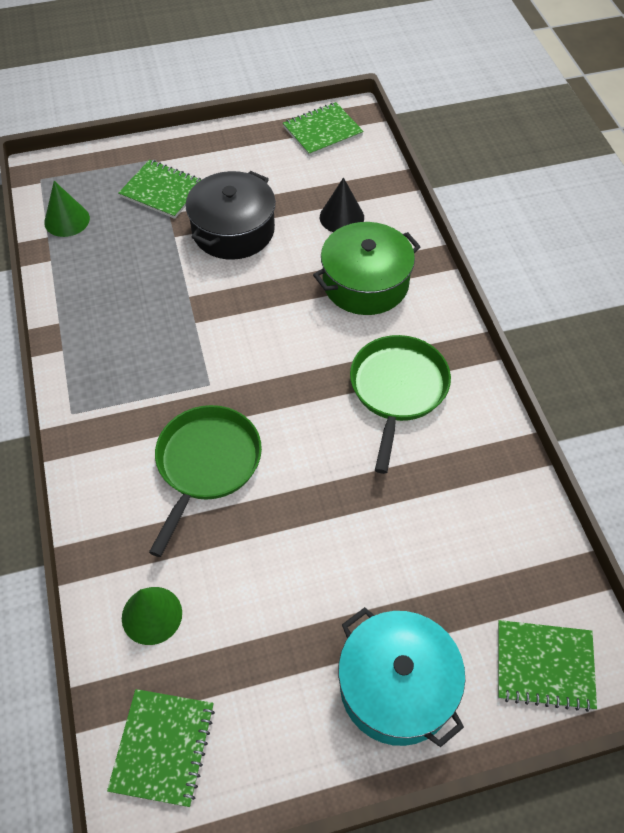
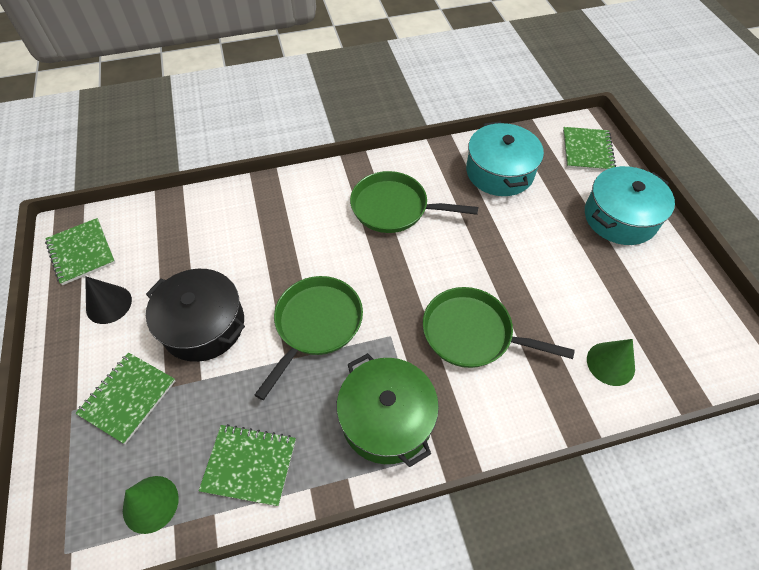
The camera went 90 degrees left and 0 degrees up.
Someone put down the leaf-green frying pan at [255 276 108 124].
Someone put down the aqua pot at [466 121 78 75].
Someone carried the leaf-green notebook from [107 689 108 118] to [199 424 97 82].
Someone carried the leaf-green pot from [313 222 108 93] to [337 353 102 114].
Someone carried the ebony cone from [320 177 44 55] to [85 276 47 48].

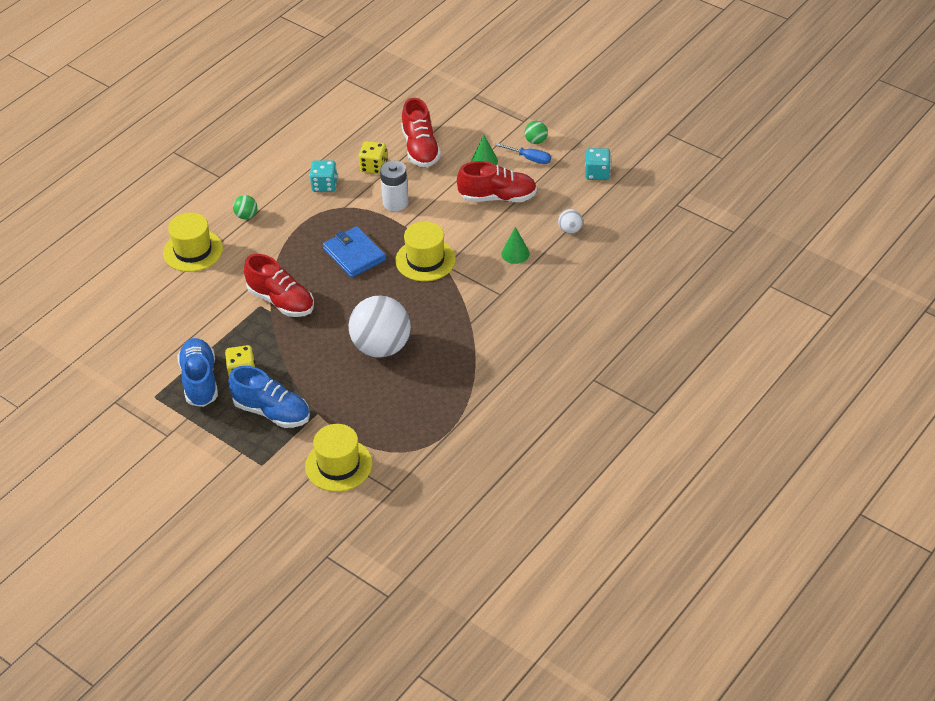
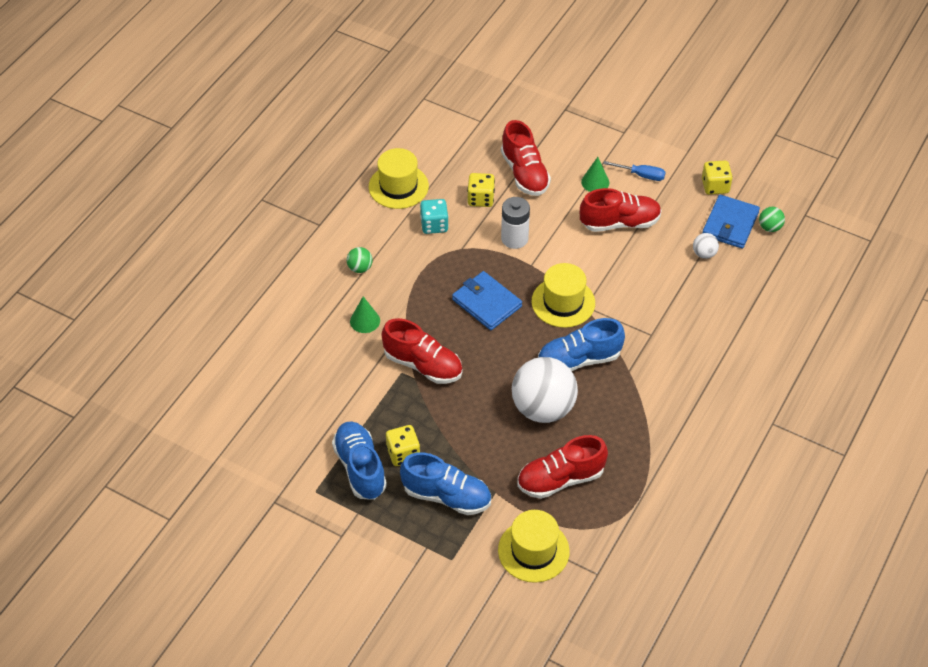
The camera went 10 degrees left and 5 degrees up.
Someone put down the crimson lace-up shoe at [517 435 91 64].
Someone put down the cobalt lace-up shoe at [538 318 87 53].
Someone put down the cobalt wallet at [703 195 57 54].
Someone carried the bright yellow top hat from [163 212 60 60] to [369 148 60 61].
Someone carried the leaf-green cone from [501 227 29 37] to [350 296 30 37].
Someone carried the leaf-green ball from [525 121 23 23] to [759 207 26 25].
Someone repainted the aqua dice at [585 148 26 32], which became the bright yellow dice at [702 161 31 34].

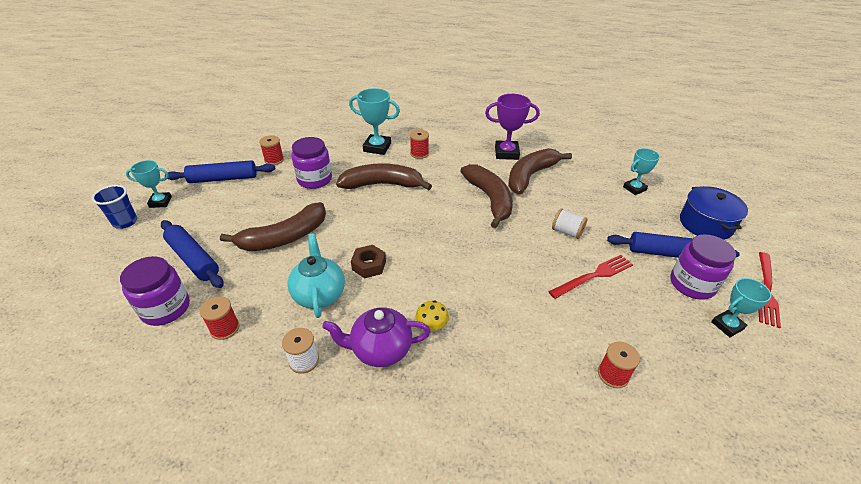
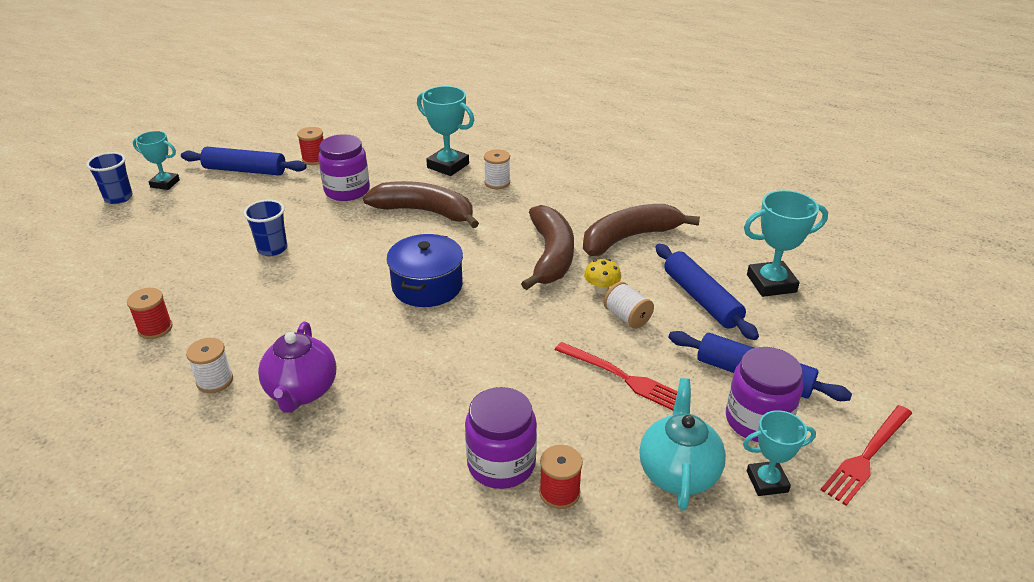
The camera went 20 degrees right and 5 degrees down.
Someone took away the dark brown nut at [351 245 35 33].
Someone took away the purple trophy at [485 94 55 66].
Someone carried the purple jar from [120 256 70 70] to [465 387 72 102].
Someone carried the cobalt rolling pin from [161 220 63 68] to [655 244 104 96].
Someone carried the aqua tea pot from [288 234 57 84] to [640 378 86 132].
Someone carried the bright yellow mushroom from [415 300 34 32] to [584 259 37 35].
Someone carried the cobalt pot from [680 186 68 54] to [387 234 76 73].
Someone swapped the dark brown toy banana at [220 202 106 49] for the cobalt beaker at [243 199 44 57].
Someone repainted the crimson spool at [410 130 19 29], which became the snow-white spool at [484 149 26 40].
Someone rotated the purple tea pot at [322 307 109 60] by 105 degrees counterclockwise.
Someone rotated the crimson dinner fork at [548 255 85 44] by 45 degrees clockwise.
Someone scaled the aqua trophy at [623 148 37 47] by 1.53.

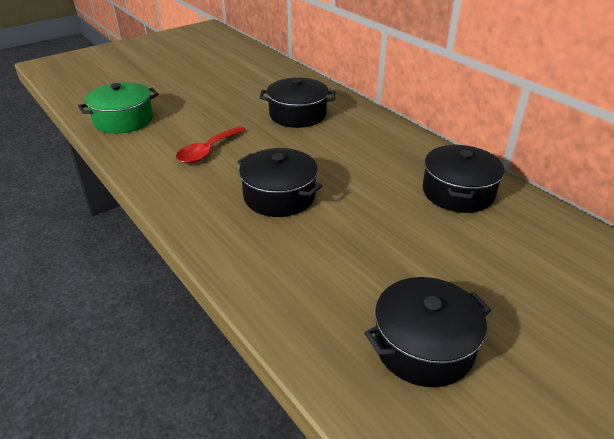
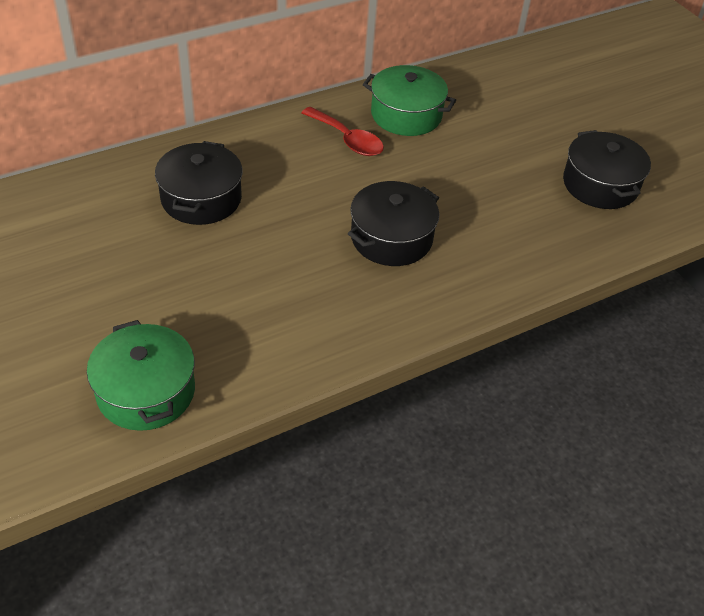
The camera went 85 degrees left and 10 degrees up.
Someone carried the crimson spoon from [176 126 70 37] to [301 107 83 49].
Someone repainted the ebony pot at [423 144 82 69], which became the leaf-green pot at [363 65 93 71].

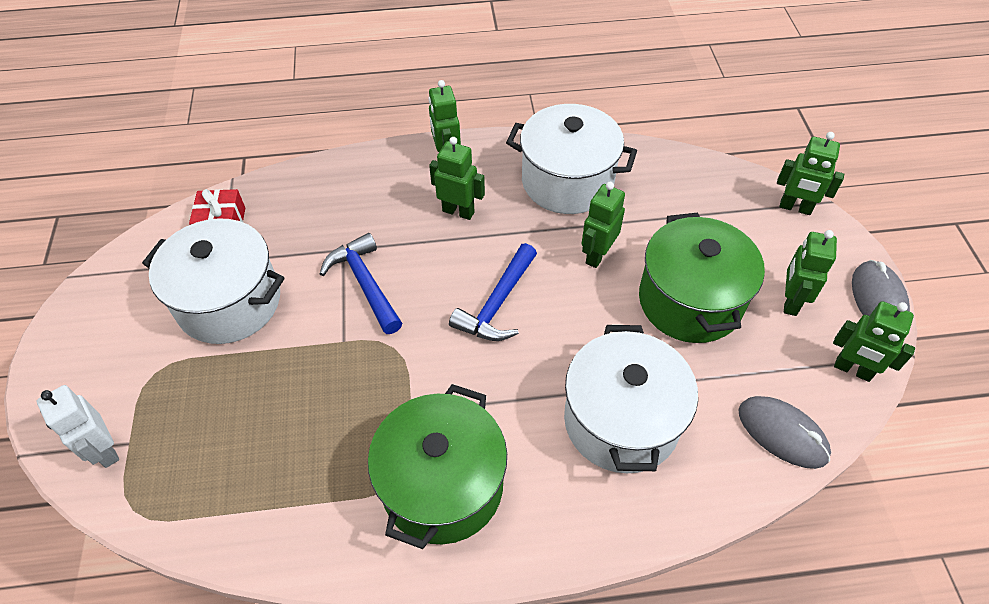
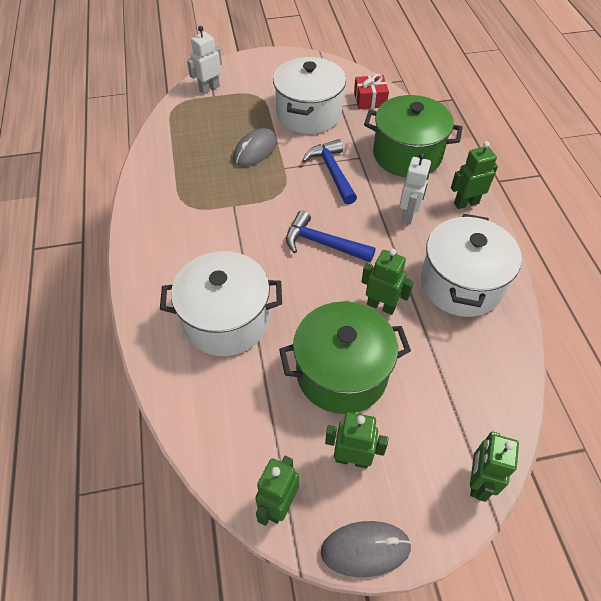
The camera went 85 degrees right and 0 degrees up.
Someone carried the leaf-green pot from [368 384 139 165] to [364 95 99 82].
Someone carried the ash-grey PC mouse from [738 396 93 73] to [233 128 44 39].
Someone repainted the leaf-green robot figure at [429 137 56 83], which became the snow-white robot figure at [399 153 32 71].
Someone rotated the cobalt claw hammer at [320 233 82 101] by 75 degrees counterclockwise.

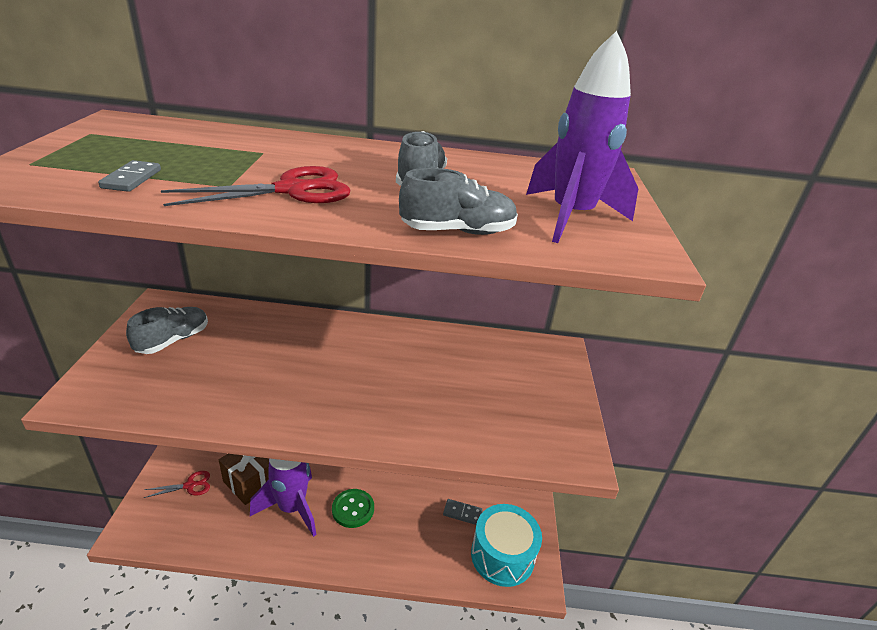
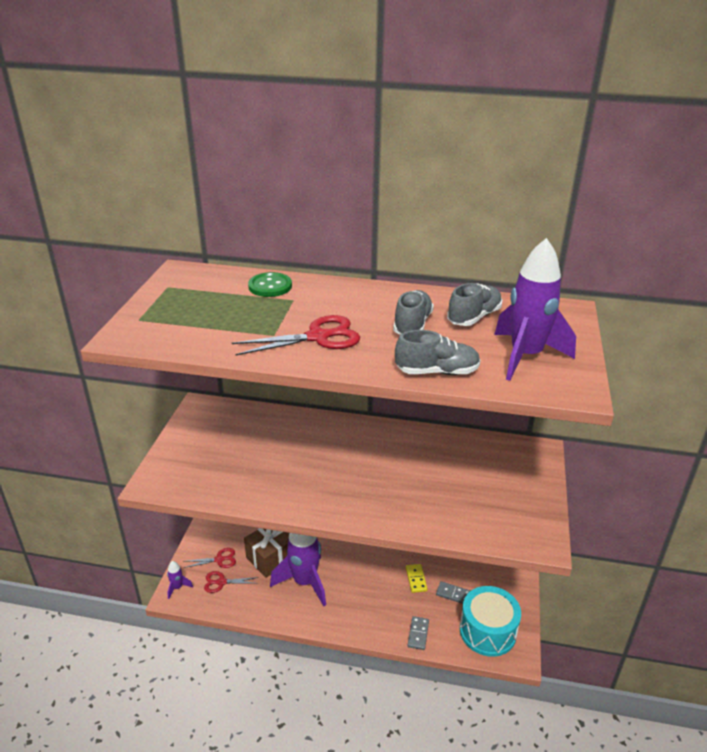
The camera went 10 degrees right and 0 degrees up.
Someone put down the purple toy rocket at [167 561 26 38].
Someone put down the crimson pair of scissors at [204 571 55 22].
Someone put down the bright yellow domino piece at [406 564 21 29].
Someone carried the ash-grey domino piece from [98 160 63 32] to [408 616 21 34].
Someone carried the ash-grey lace-up shoe from [126 307 82 47] to [447 283 55 43].
Someone carried the leaf-green sewing button from [332 489 42 39] to [248 272 44 25].

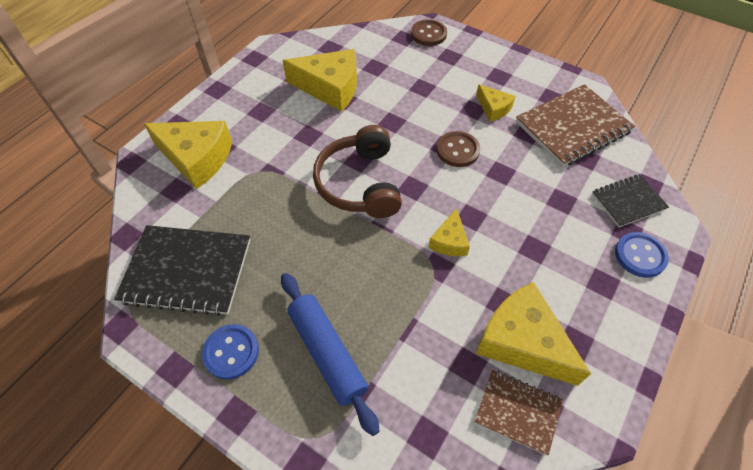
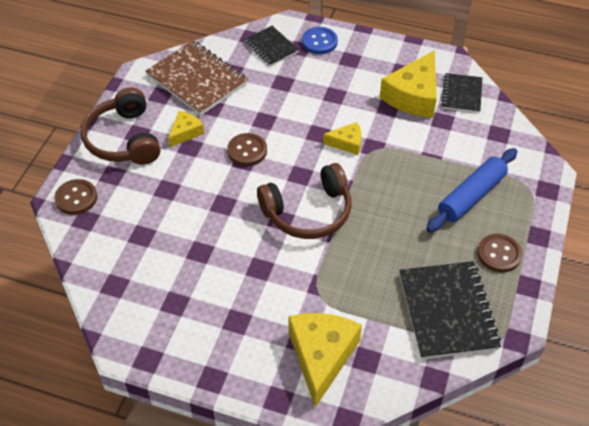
The camera went 105 degrees left and 5 degrees down.
Someone took away the bright yellow cheese wedge at [282 49 75 63].
Someone put down the dark brown headset at [81 87 79 78].
Someone repainted the cobalt sewing button at [202 324 57 56], which became the dark brown sewing button at [477 234 45 38].
Someone repainted the dark brown notebook at [474 370 89 86], which became the ebony notebook at [441 73 41 40].

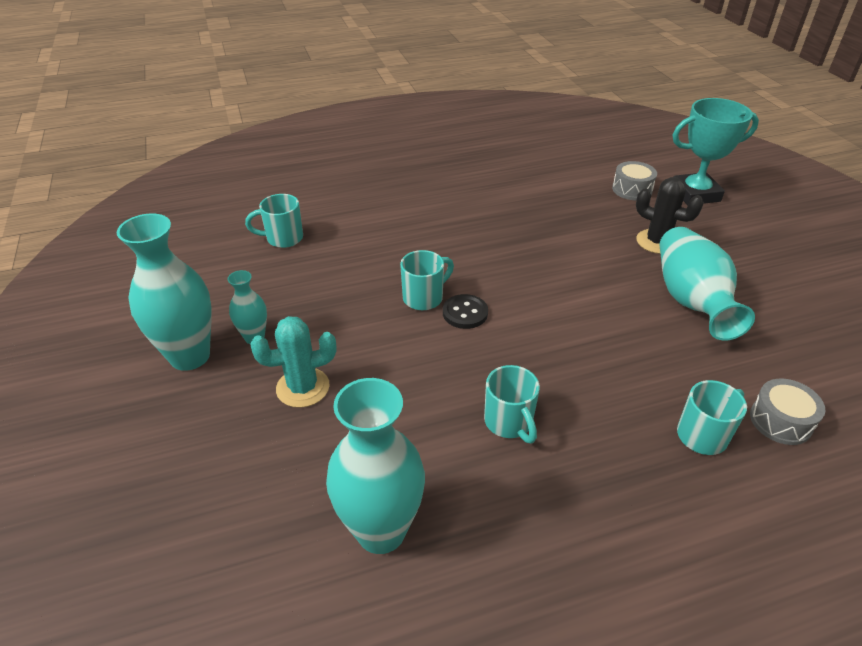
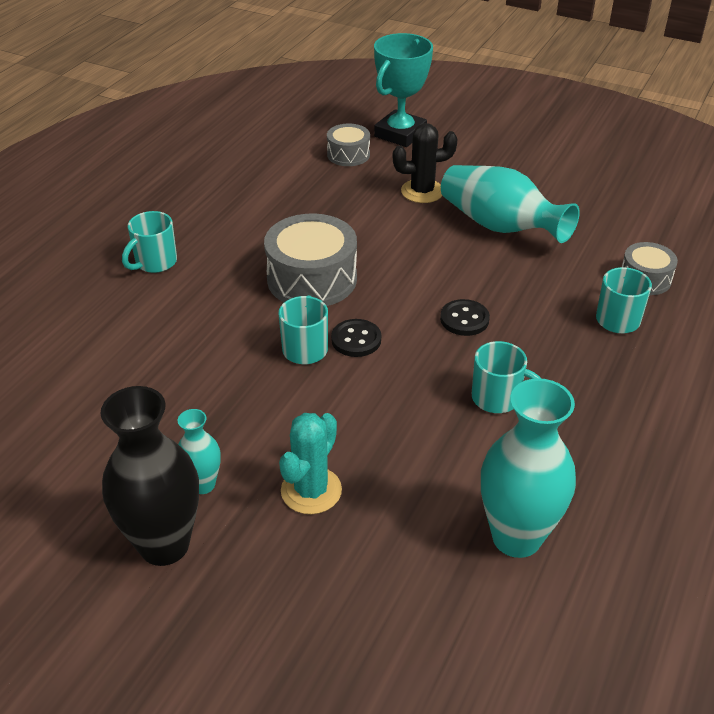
The camera went 45 degrees left and 0 degrees up.
Someone put down the ash-grey drum at [264 214 93 92].
Someone put down the ebony sewing button at [440 299 50 37].
Someone carried the aqua tea mug from [245 194 58 54] to [122 211 55 62].
Someone repainted the aqua tall vase at [116 214 95 157], which became the ebony tall vase at [100 386 99 180].

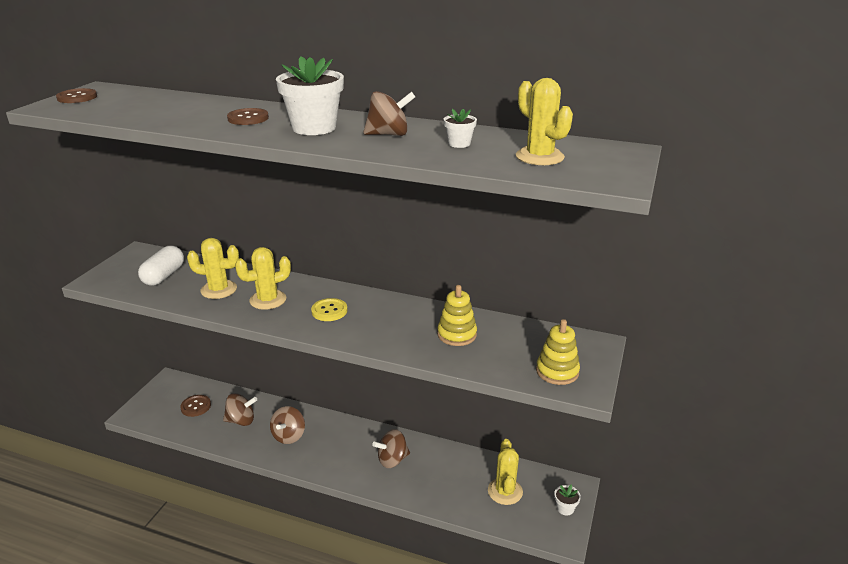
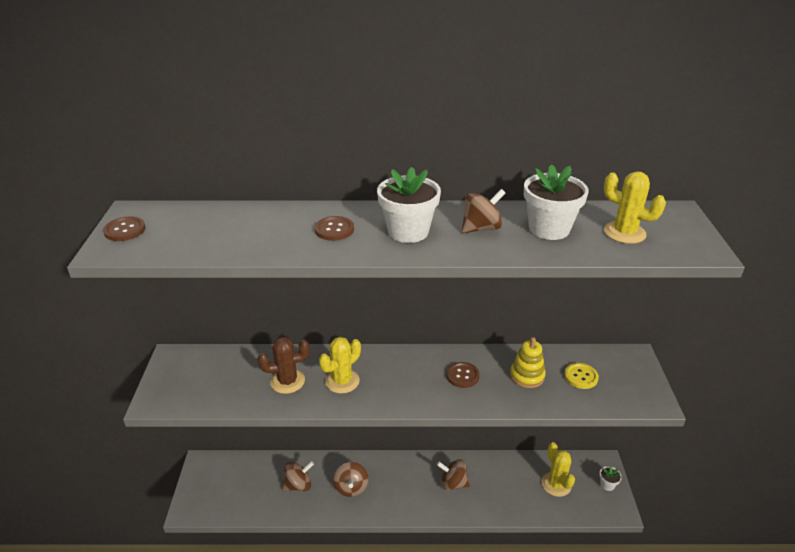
The camera went 20 degrees left and 5 degrees up.
Someone took away the snow-white pill shape at [138 246 46 40].
Someone took away the bright yellow ring stacker at [536 319 44 66].
Someone carried the dark brown sewing button from [180 395 31 22] to [447 362 33 26].
Someone carried the bright yellow sewing button from [311 298 37 23] to [564 363 35 26].
Someone repainted the bright yellow prickly plant at [187 238 52 61], which became the dark brown prickly plant at [258 337 52 57].
Someone rotated the dark brown whirligig at [372 429 38 39] by 60 degrees clockwise.
Someone scaled the snow-white potted plant at [443 109 34 39] by 2.10.

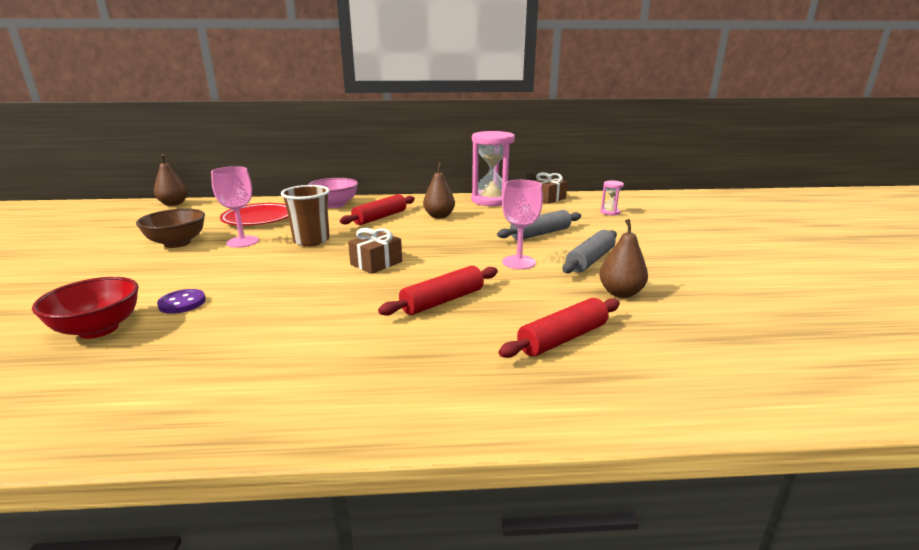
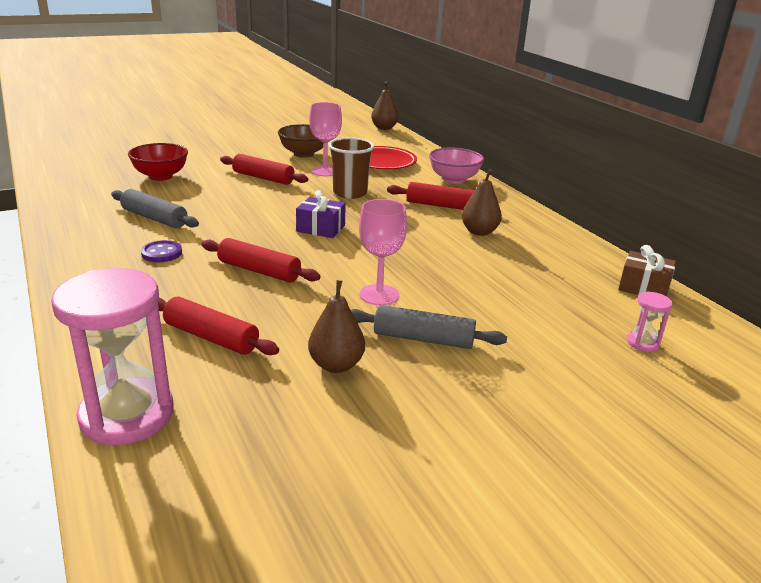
The camera went 65 degrees right and 5 degrees up.
Someone put down the crimson rolling pin at [220 154 88 31].
Someone carried the purple sewing button from [157 289 49 25] to [141 240 41 22].
Someone carried the rose-pink sandglass from [471 131 44 75] to [51 268 123 177].
Someone carried the ash-grey rolling pin from [497 210 84 30] to [111 189 88 39].
Someone repainted the dark brown gift at [348 228 54 46], which became the purple gift at [296 190 50 48].

